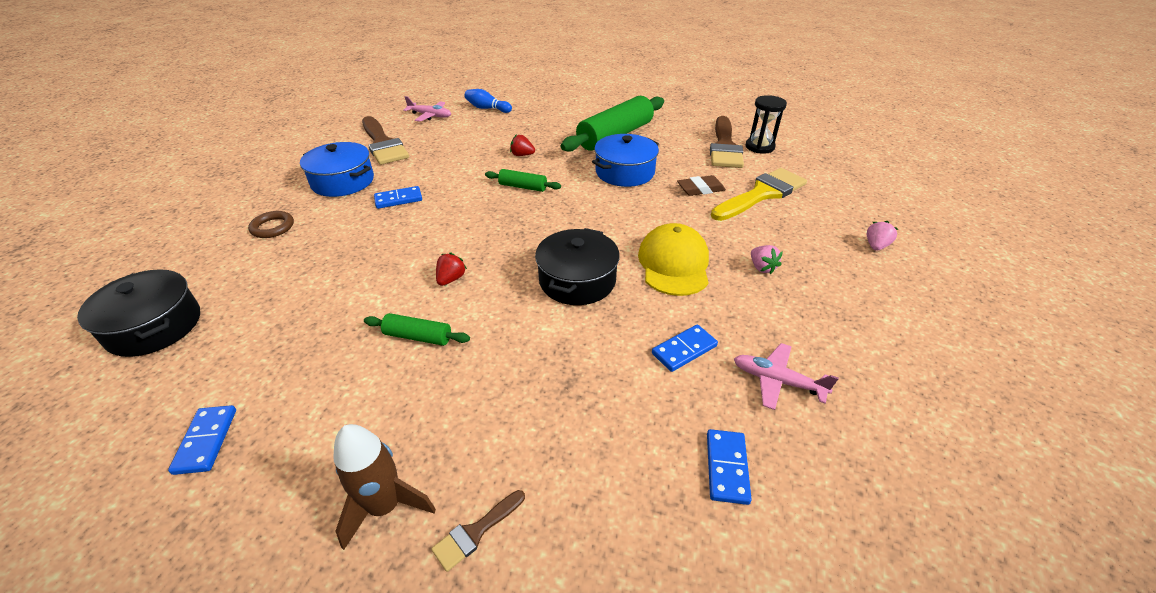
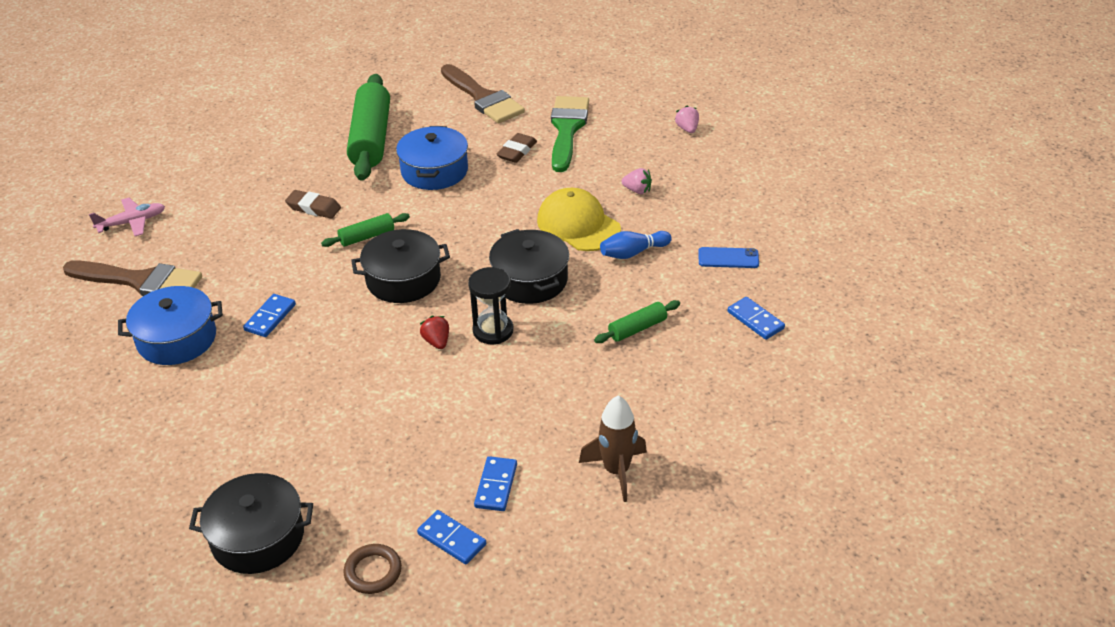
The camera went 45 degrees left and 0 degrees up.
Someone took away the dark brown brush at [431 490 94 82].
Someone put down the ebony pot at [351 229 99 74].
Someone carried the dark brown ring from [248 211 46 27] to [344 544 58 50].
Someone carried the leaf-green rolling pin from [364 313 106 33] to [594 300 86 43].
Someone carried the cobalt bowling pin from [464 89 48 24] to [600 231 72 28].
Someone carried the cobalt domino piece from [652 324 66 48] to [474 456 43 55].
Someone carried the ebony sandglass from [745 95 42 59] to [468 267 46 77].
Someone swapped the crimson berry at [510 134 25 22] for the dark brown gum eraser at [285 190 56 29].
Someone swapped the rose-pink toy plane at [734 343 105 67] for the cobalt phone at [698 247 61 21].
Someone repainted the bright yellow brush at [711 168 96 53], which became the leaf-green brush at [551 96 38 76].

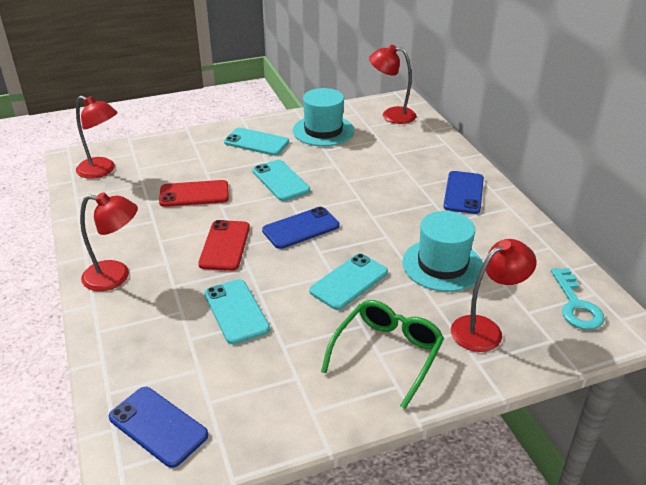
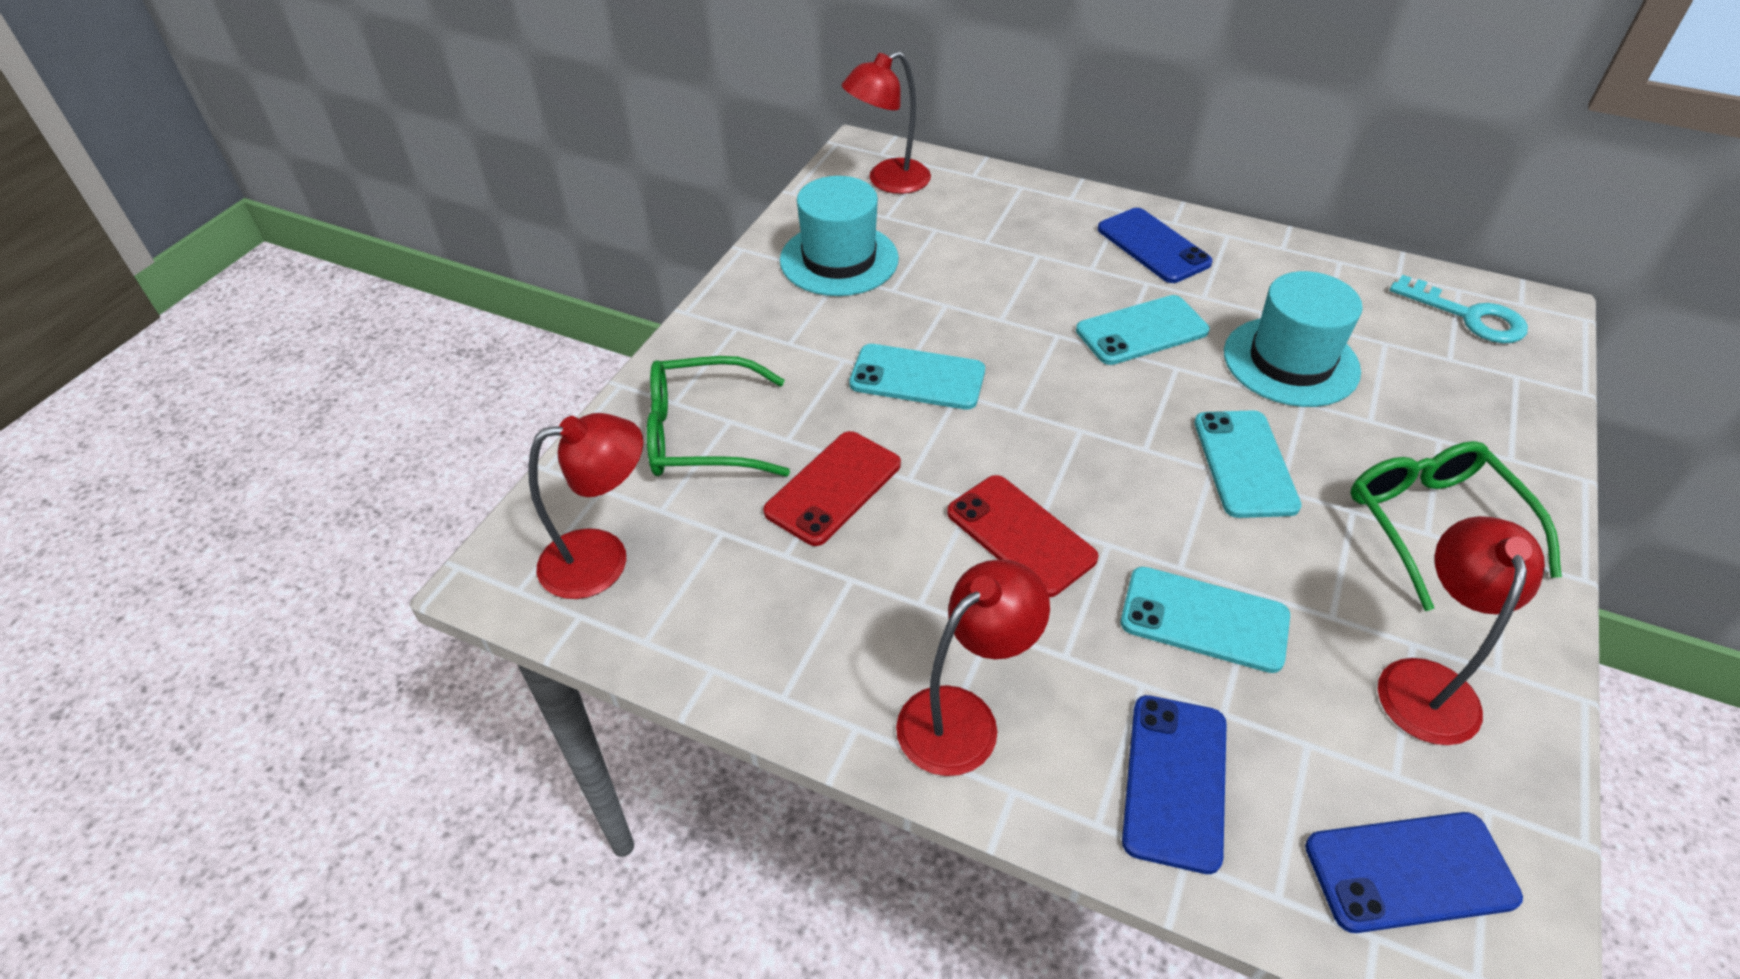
The camera went 45 degrees left and 10 degrees up.
Someone put down the leaf-green spectacles at [647 356 143 121].
Someone carried the aqua phone from [224 128 65 28] to [1076 295 134 70].
Someone carried the cobalt phone from [262 207 78 42] to [1122 695 105 179].
Someone carried the crimson lamp from [451 239 86 113] to [1378 516 167 229].

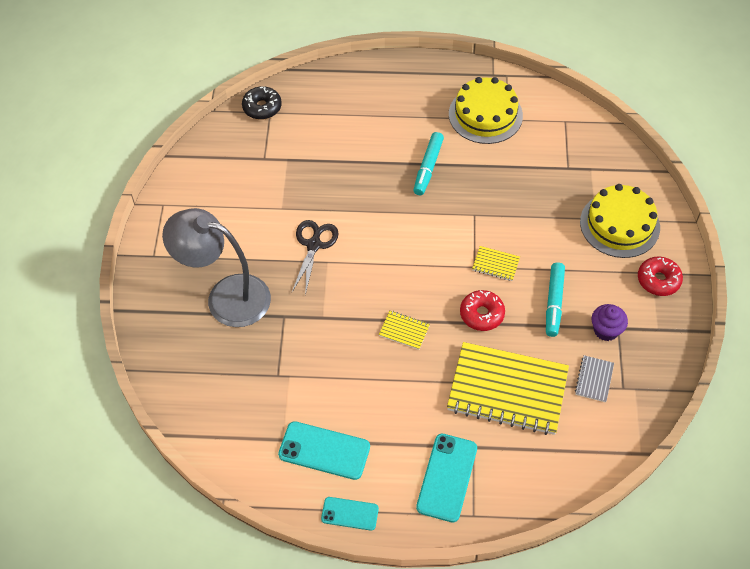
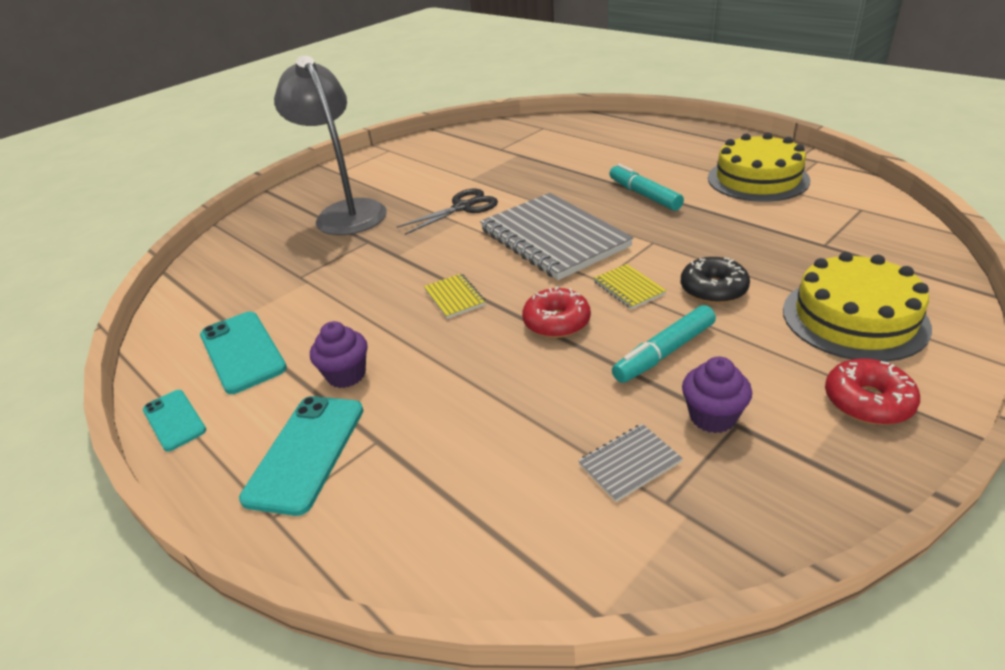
The camera went 45 degrees right and 20 degrees down.
Someone took away the bright yellow notebook at [447 342 122 93].
Someone put down the purple cupcake at [310 321 57 67].
Someone put down the ash-grey notebook at [480 193 153 87].
Someone carried the ebony doughnut from [242 86 40 34] to [681 257 69 47].
Someone rotated the aqua marker pen at [413 132 31 63] by 90 degrees clockwise.
Someone rotated the aqua phone at [416 434 61 88] by 45 degrees counterclockwise.

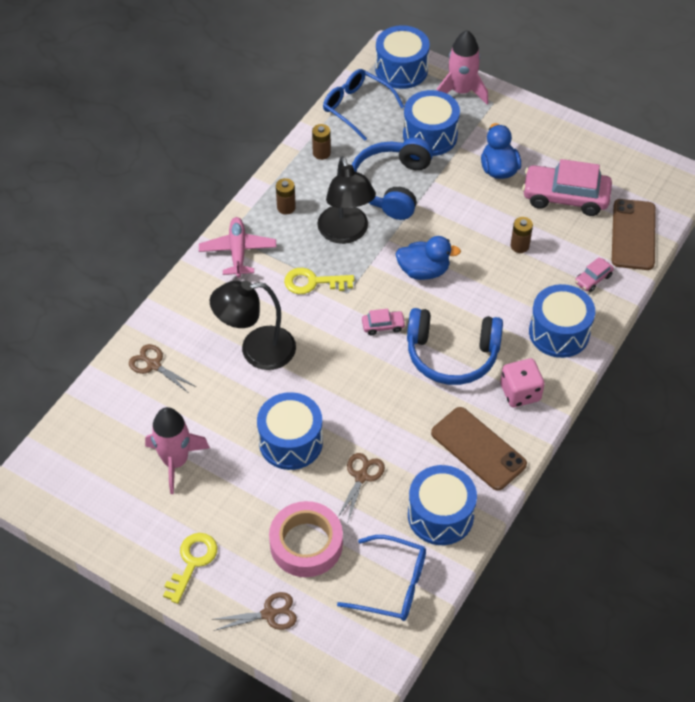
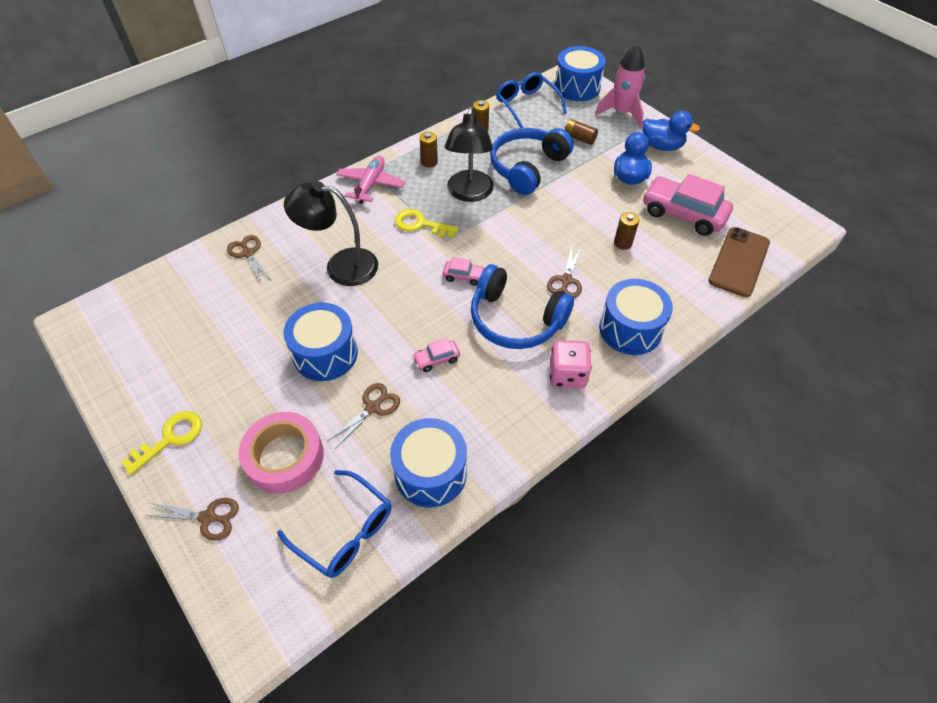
The camera went 20 degrees right and 0 degrees up.
Someone took away the rose-pink toy rocket at [145 407 65 87].
Someone took away the dark brown phone at [431 407 96 84].
Someone put down the dark brown pair of scissors at [547 246 35 52].
Someone carried the cobalt rubber duck from [396 236 65 44] to [642 111 58 40].
Someone carried the rose-pink car from [575 257 39 35] to [412 338 48 34].
Someone swapped the cobalt drum at [403 90 57 66] for the dark brown battery at [565 119 33 26].

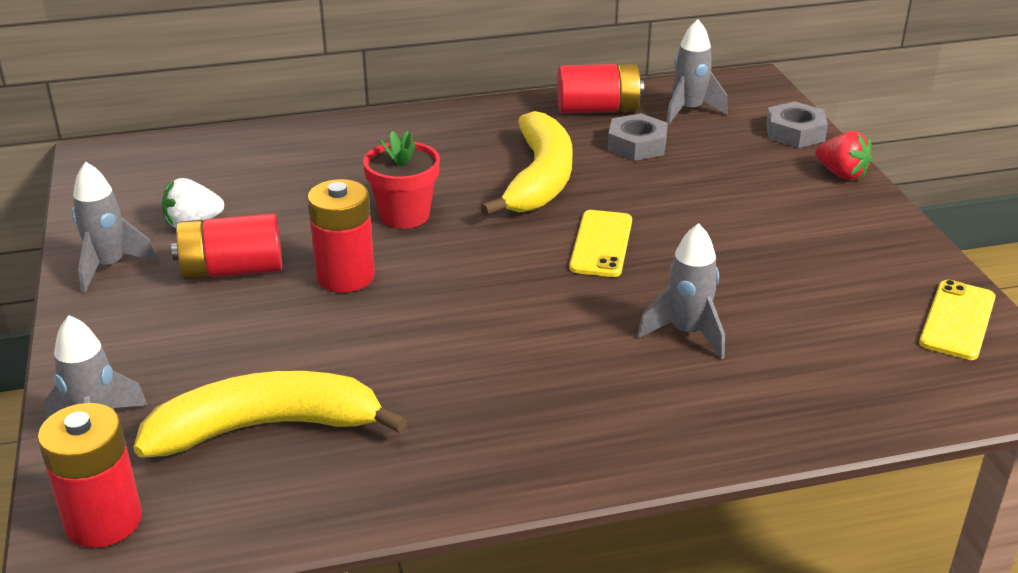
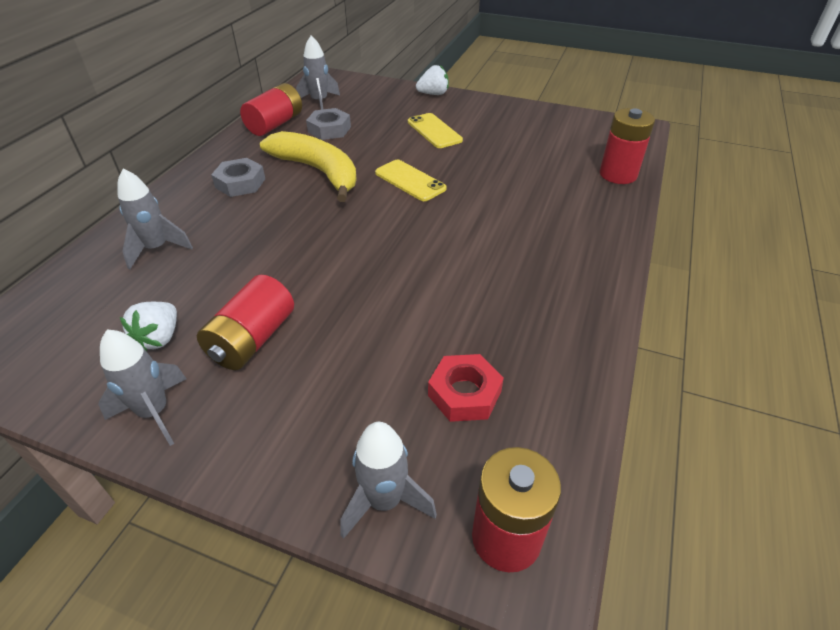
The camera went 55 degrees left and 10 degrees up.
Someone took away the crimson potted plant at [363 131 77 98].
Someone carried the crimson battery from [307 179 68 113] to [600 108 55 76].
Someone carried the ash-grey toy rocket from [637 223 88 136] to [117 168 76 102].
Someone carried the ash-grey nut from [766 102 62 46] to [211 158 54 39].
Someone carried the bright yellow phone from [919 280 77 80] to [408 113 55 35].
Someone swapped the bright yellow toy banana at [133 371 274 87] for the crimson nut at [428 354 76 68].
Someone repainted the crimson berry at [815 131 57 49], which became the snow-white berry at [416 65 33 30].

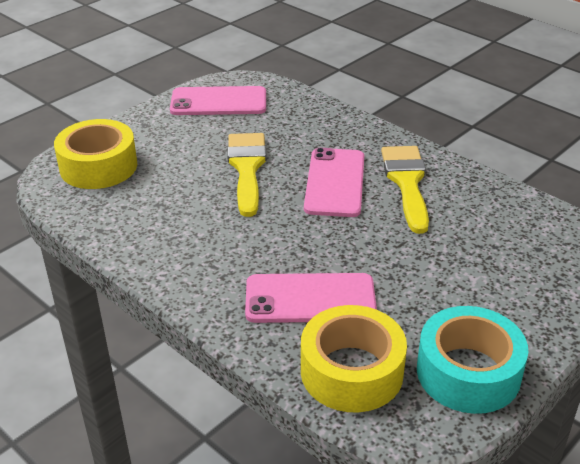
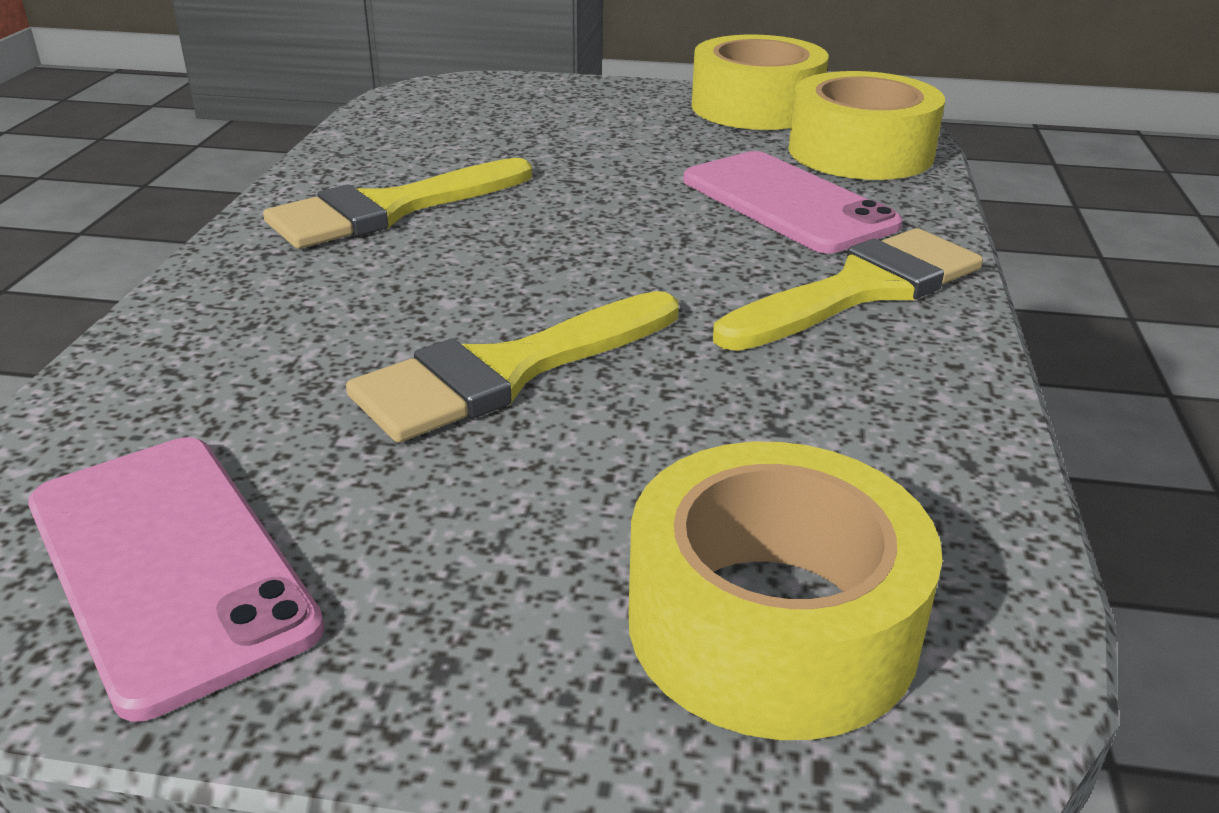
The camera went 125 degrees left and 5 degrees down.
Someone took away the rose-pink phone at [304 148 60 69].
Someone put down the bright yellow brush at [713 228 270 123].
Someone repainted the aqua tape at [417 306 111 108], which became the bright yellow tape at [692 35 137 95].

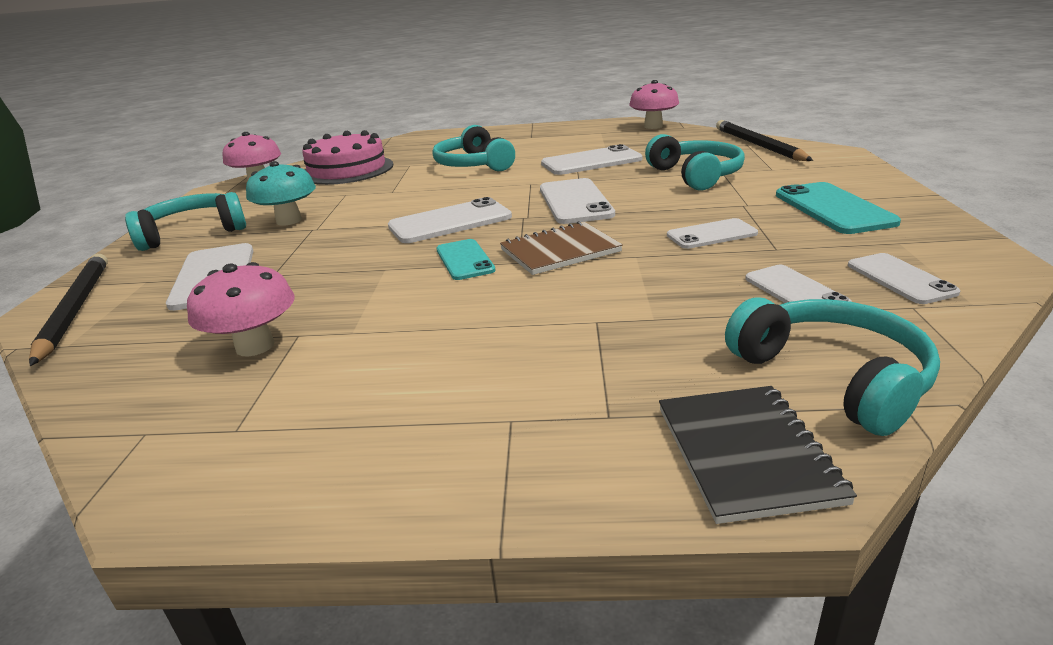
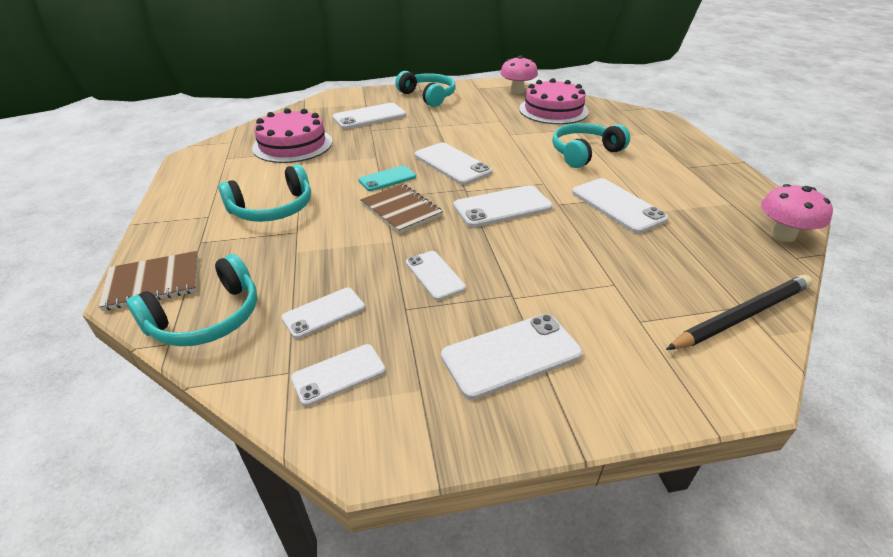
The camera went 75 degrees right and 10 degrees up.
Someone took away the ebony pencil at [29 254 79 112].
Someone took away the aqua mushroom at [246 161 70 65].
Someone carried the aqua headset from [645 134 100 57] to [218 164 93 58].
Someone swapped the rose-pink mushroom at [187 262 108 94] for the rose-pink cake at [252 108 80 55].
Someone repainted the ebony notebook at [659 386 198 138], which became the dark brown notebook at [98 251 100 60].
Someone repainted the aqua phone at [776 182 125 52], which became the snow-white phone at [441 314 141 86].

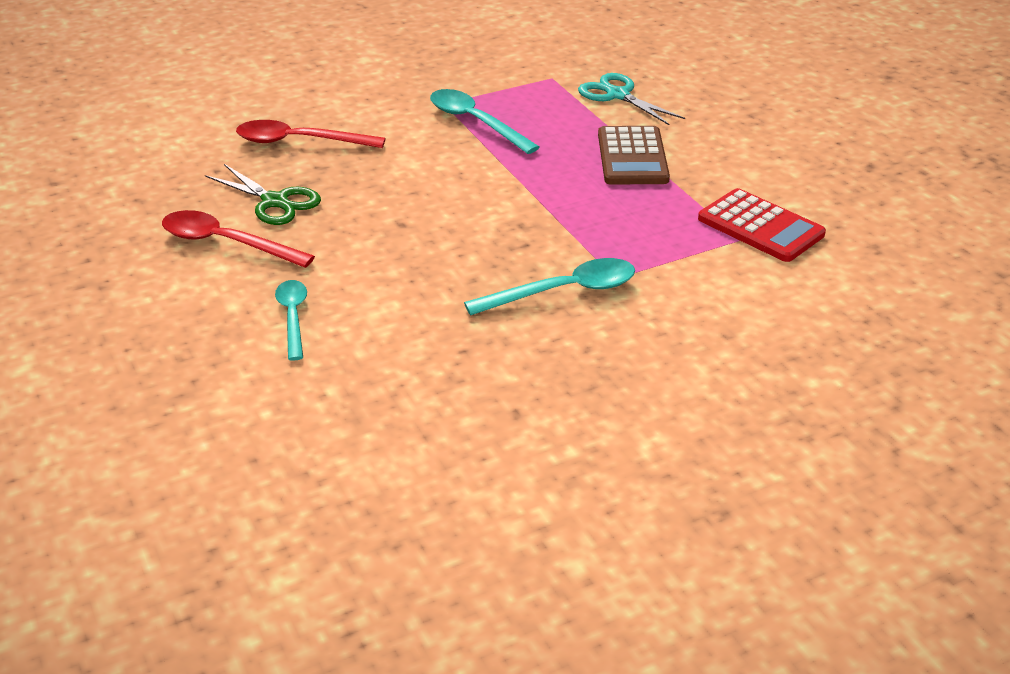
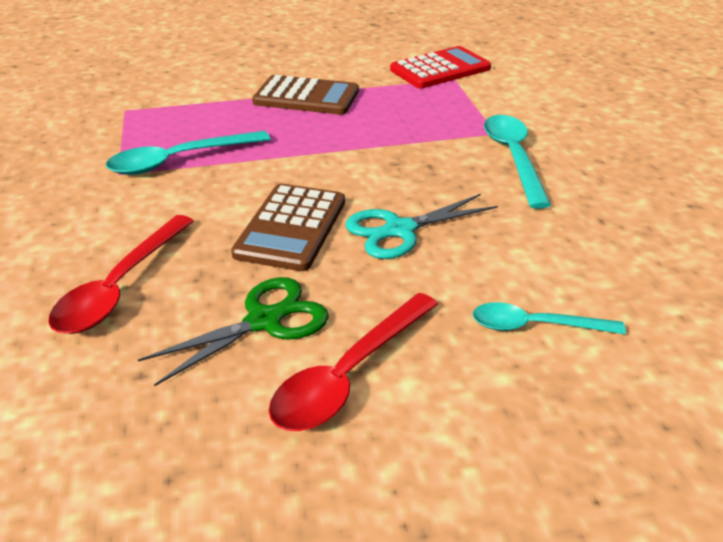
The camera went 75 degrees left and 0 degrees up.
Someone put down the dark brown adding machine at [231 184 114 87].
Someone carried the aqua pair of scissors from [578 73 107 52] to [346 194 152 65].

